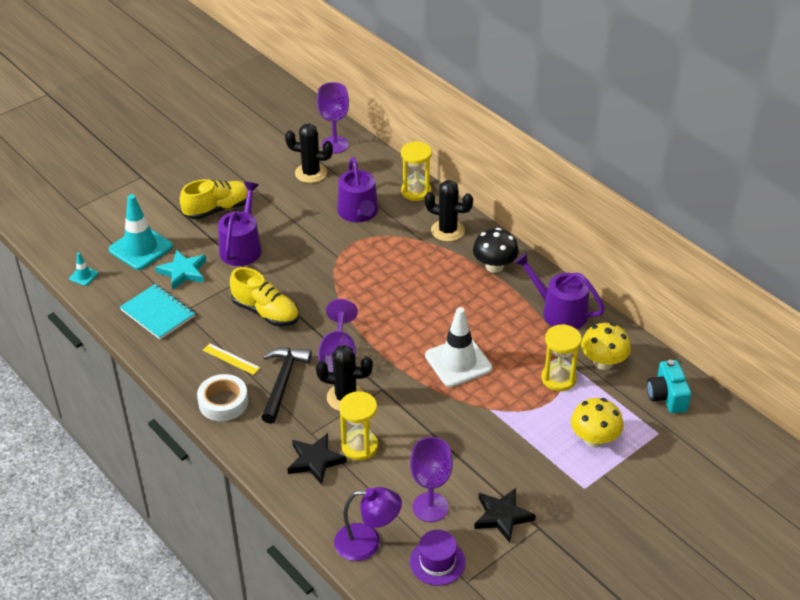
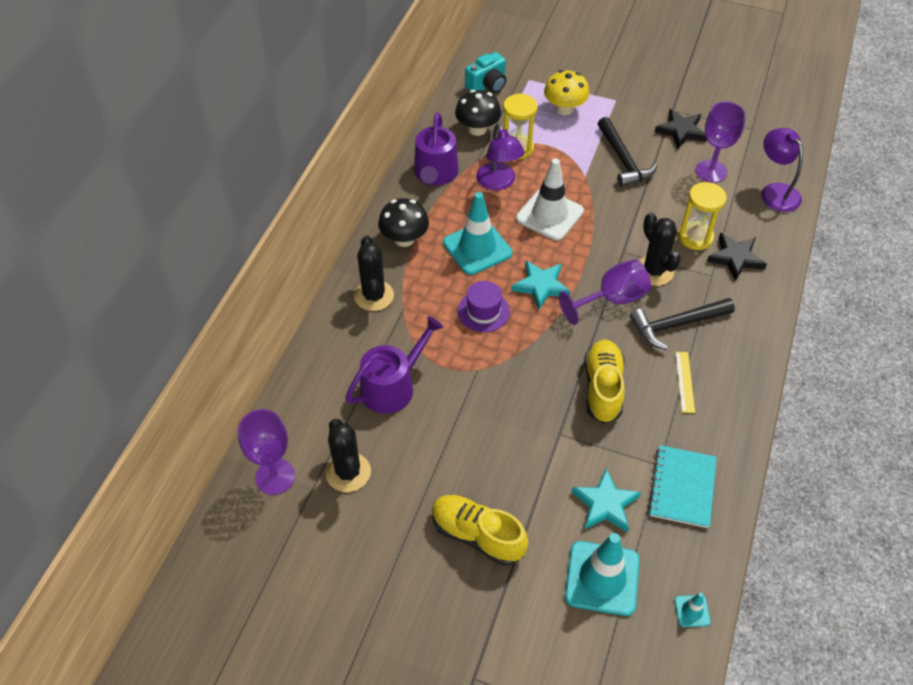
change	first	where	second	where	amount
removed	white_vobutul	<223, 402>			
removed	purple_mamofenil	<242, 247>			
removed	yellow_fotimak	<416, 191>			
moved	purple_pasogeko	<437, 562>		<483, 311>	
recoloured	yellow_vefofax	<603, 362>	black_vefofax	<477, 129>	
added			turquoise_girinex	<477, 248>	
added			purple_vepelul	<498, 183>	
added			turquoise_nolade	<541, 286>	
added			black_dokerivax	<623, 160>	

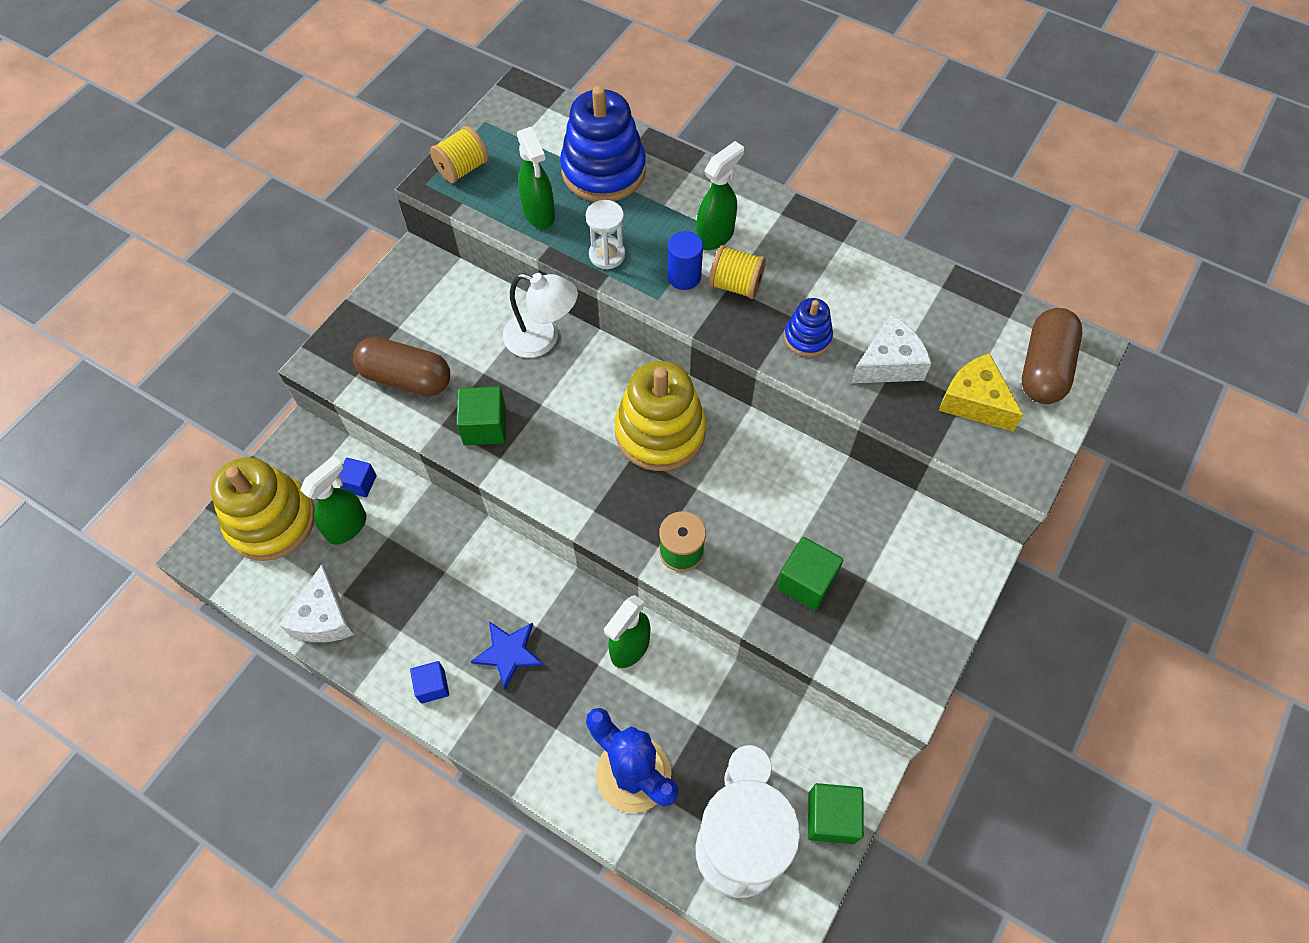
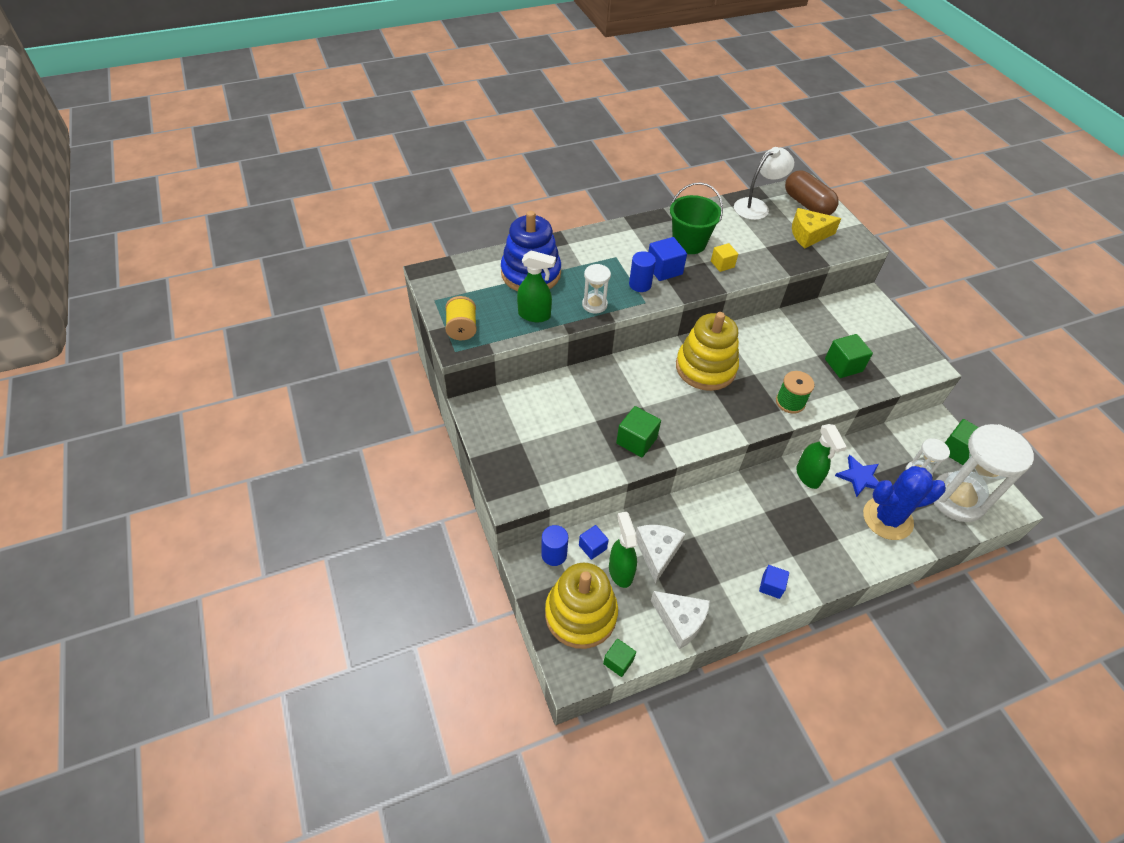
change	first	where	second	where	amount
removed	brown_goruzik	<406, 378>			
moved	blue_nolade	<508, 653>		<859, 477>	
moved	white_vepelul	<542, 339>		<757, 206>	
removed	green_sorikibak	<715, 236>			
replaced	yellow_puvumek	<735, 285>	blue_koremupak	<664, 269>	
replaced	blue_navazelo	<807, 337>	yellow_koremupak	<722, 264>	
moved	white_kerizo	<889, 363>		<657, 552>	
added			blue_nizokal	<554, 554>	
added			green_koremupak	<618, 661>	
added			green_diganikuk	<689, 243>	

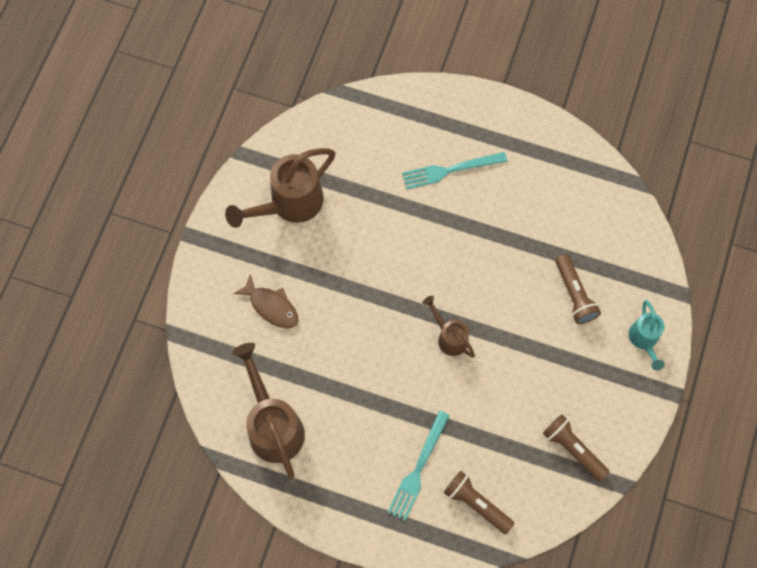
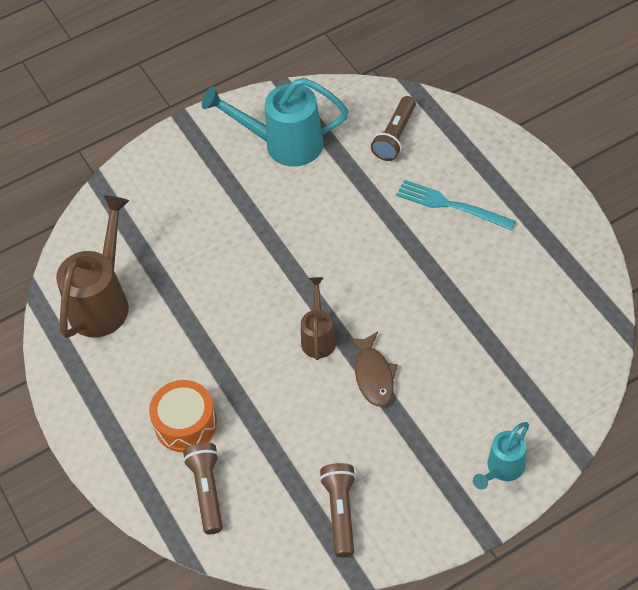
change	first	where	second	where	amount
recoloured	brown_mamofenil	<289, 204>	turquoise_mamofenil	<284, 144>	
moved	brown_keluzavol	<271, 306>		<373, 375>	
replaced	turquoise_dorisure	<418, 469>	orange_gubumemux	<185, 424>	
moved	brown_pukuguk	<574, 294>		<395, 136>	

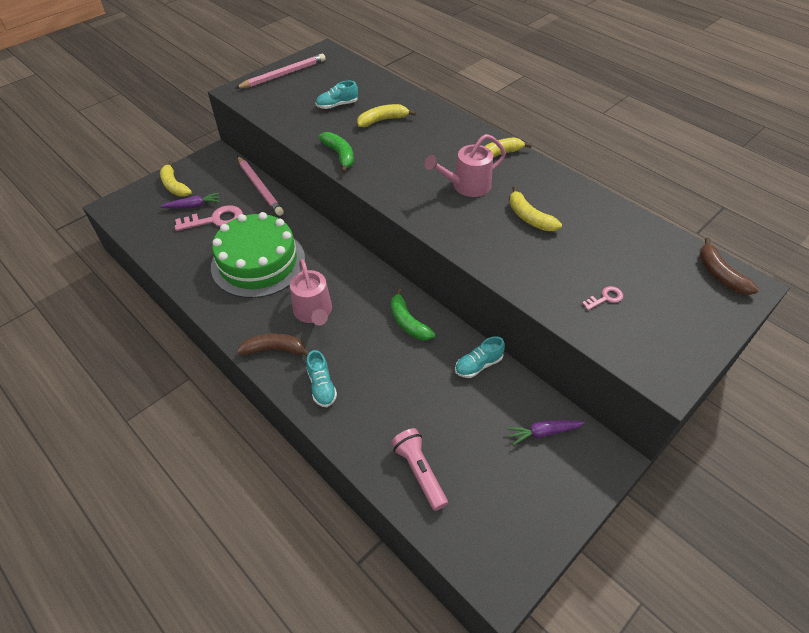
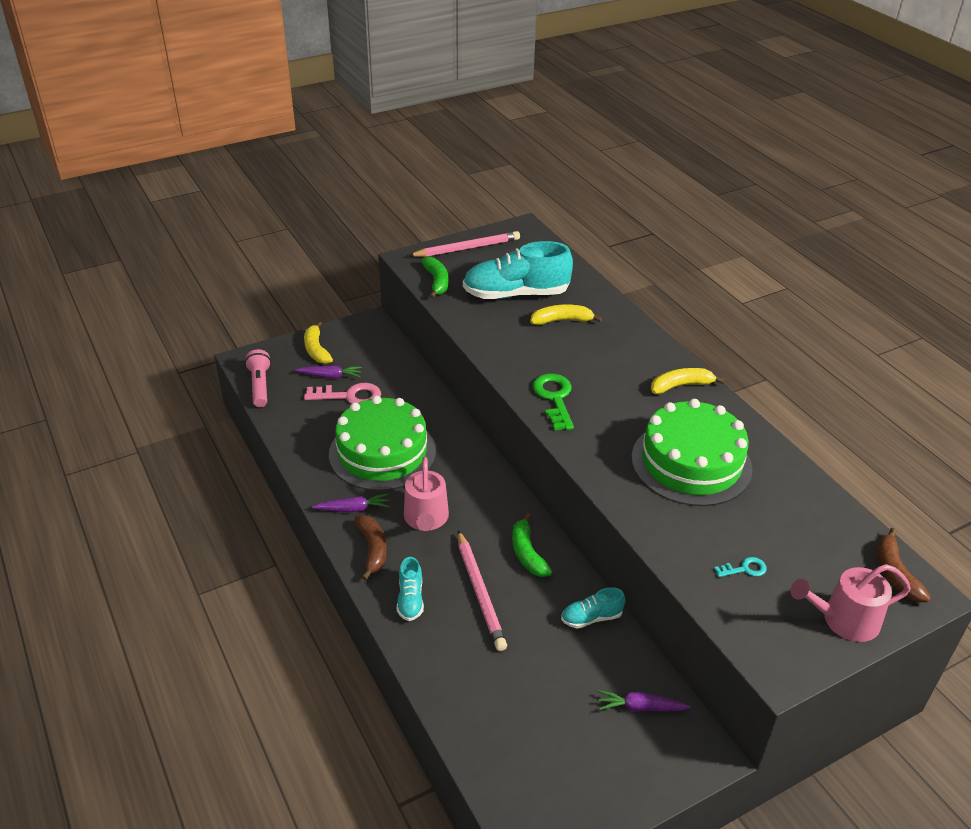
change	first	where	second	where	amount
moved	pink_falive	<260, 187>		<480, 593>	
turned	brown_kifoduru	<275, 349>		<373, 549>	60 degrees clockwise
resized	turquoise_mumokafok	<337, 105>		<516, 294>	x2.11
moved	green_kifoduru	<340, 155>		<436, 281>	
moved	pink_pukuguk	<419, 472>		<260, 386>	
moved	pink_mamofenil	<467, 186>		<844, 620>	
replaced	yellow_kifoduru	<529, 217>	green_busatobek	<691, 463>	
recoloured	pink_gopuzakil	<605, 298>	turquoise_gopuzakil	<744, 569>	
added			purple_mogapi	<353, 509>	
added			green_gopuzakil	<554, 398>	

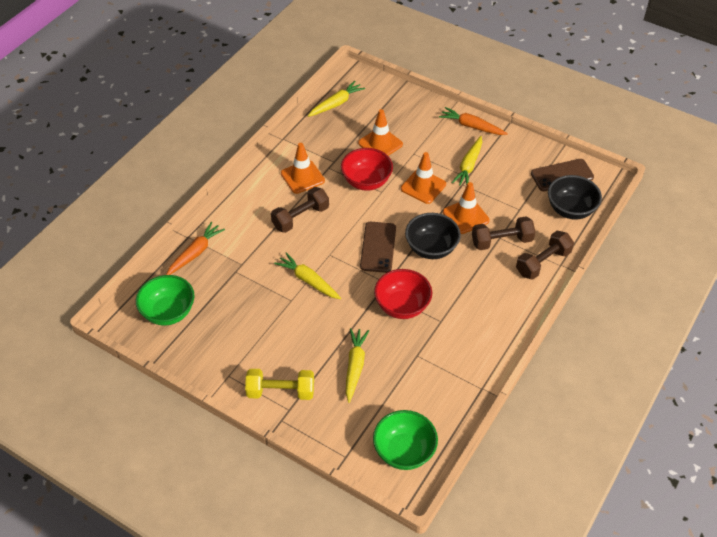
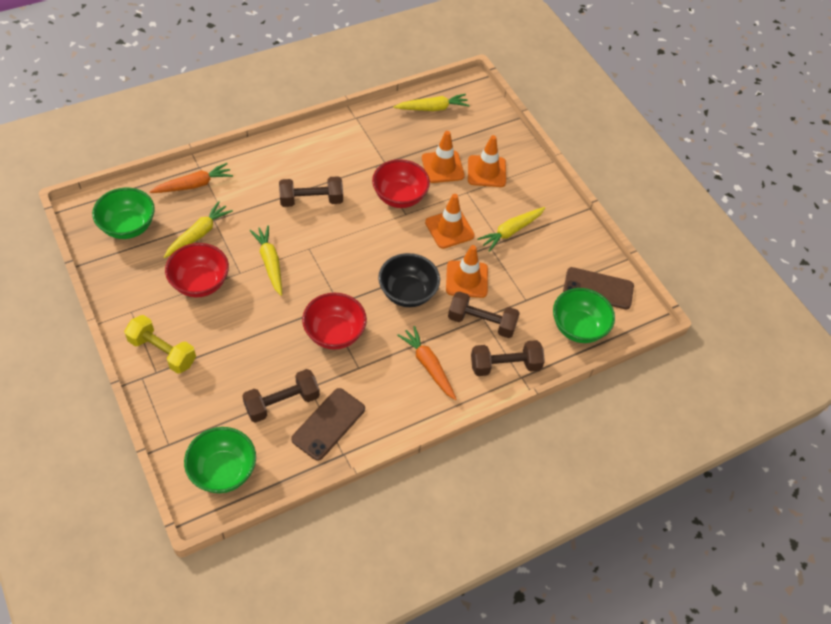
change	first	where	second	where	amount
moved	orange_girinex	<302, 177>		<486, 171>	
moved	yellow_mogapi	<355, 366>		<198, 234>	
moved	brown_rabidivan	<378, 247>		<328, 424>	
moved	orange_mogapi	<471, 126>		<428, 365>	
recoloured	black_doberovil	<570, 210>	green_doberovil	<578, 327>	
added			red_doberovil	<200, 283>	
added			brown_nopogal	<282, 403>	

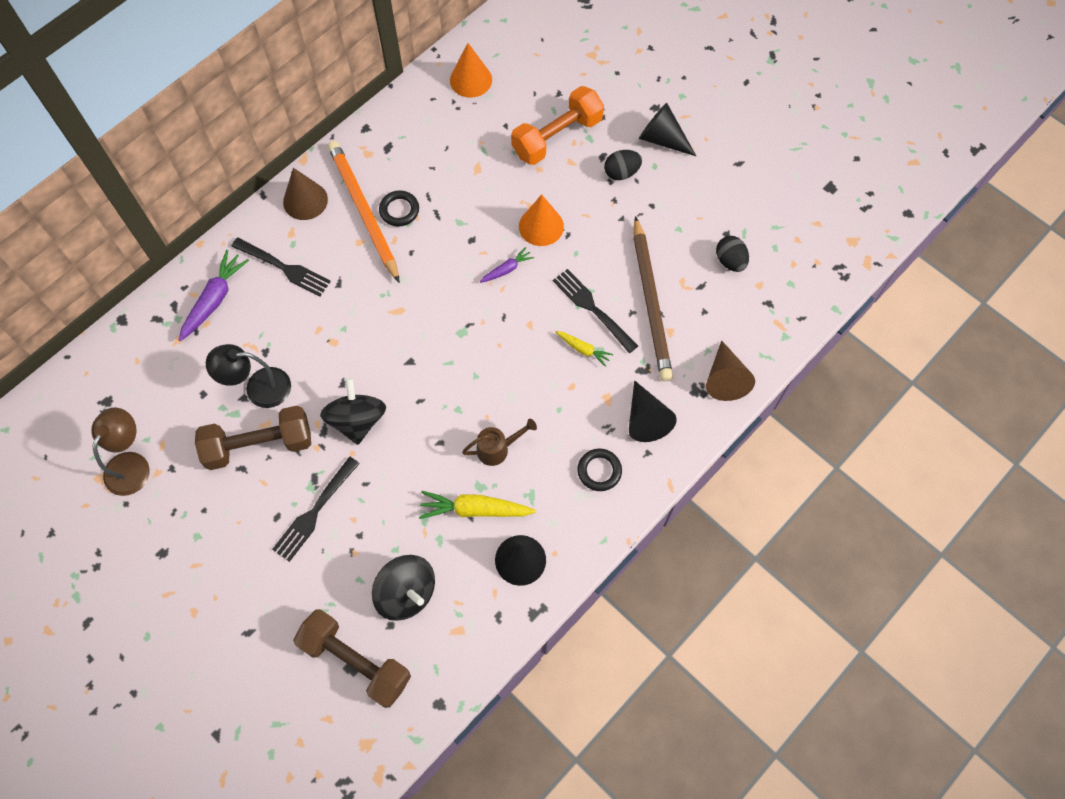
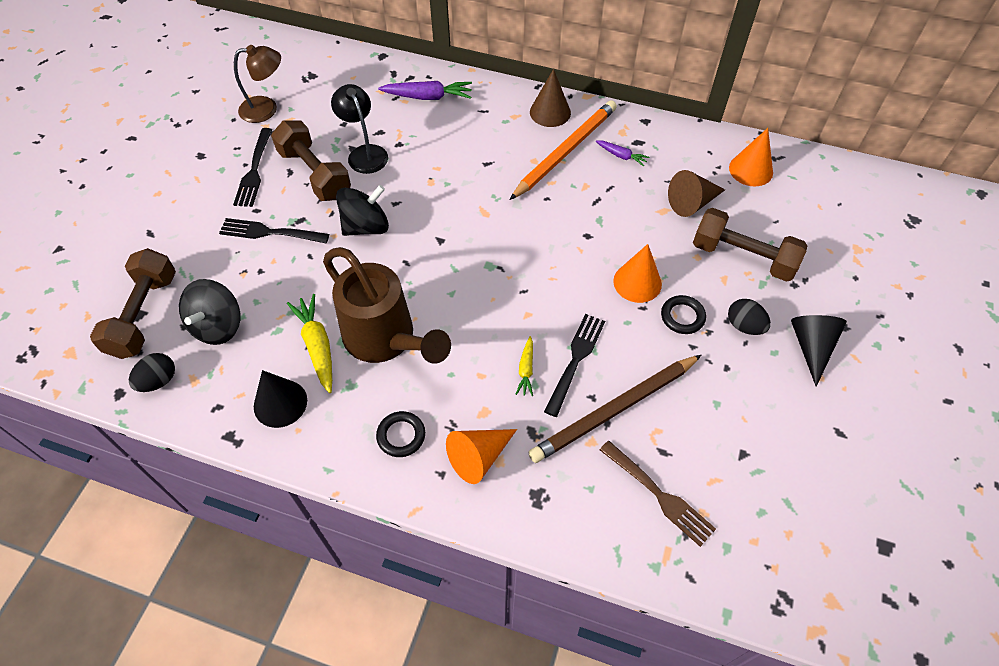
change	first	where	second	where	amount
moved	black_dorisure	<283, 268>		<254, 170>	
moved	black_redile	<399, 210>		<682, 317>	
resized	brown_mamofenil	<497, 449>		<386, 340>	x2.24
moved	purple_mogapi	<507, 269>		<621, 156>	
recoloured	orange_nopogal	<557, 137>	brown_nopogal	<743, 257>	
recoloured	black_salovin	<646, 419>	orange_salovin	<478, 457>	
moved	brown_salovin	<725, 379>		<692, 203>	
moved	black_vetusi	<730, 261>		<158, 381>	
added			brown_dorisure	<658, 494>	

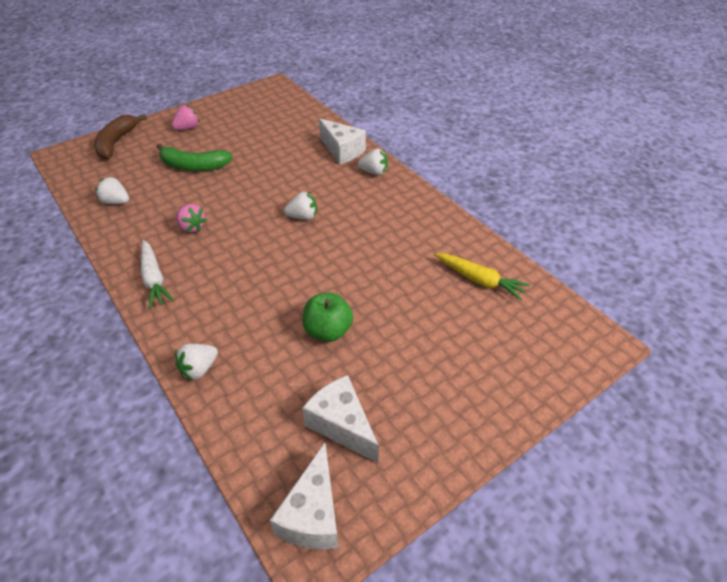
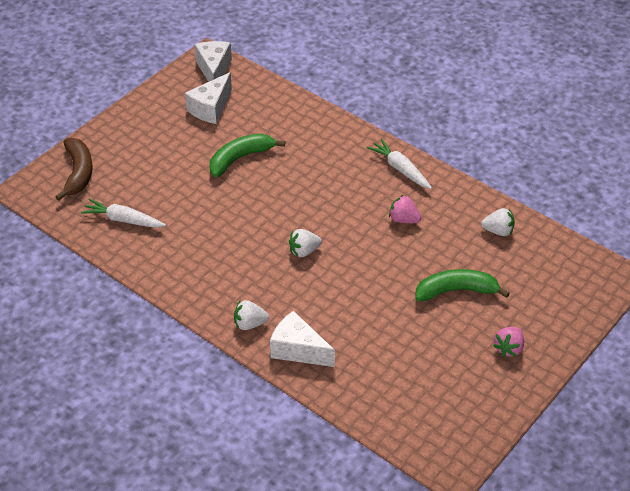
change	first	where	second	where	amount
moved	brown_kifoduru	<116, 142>		<78, 173>	
removed	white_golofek	<199, 369>			
replaced	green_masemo	<328, 331>	green_kifoduru	<240, 158>	
turned	white_kerizo	<342, 425>		<211, 108>	90 degrees clockwise
recoloured	yellow_mogapi	<479, 280>	white_mogapi	<124, 220>	

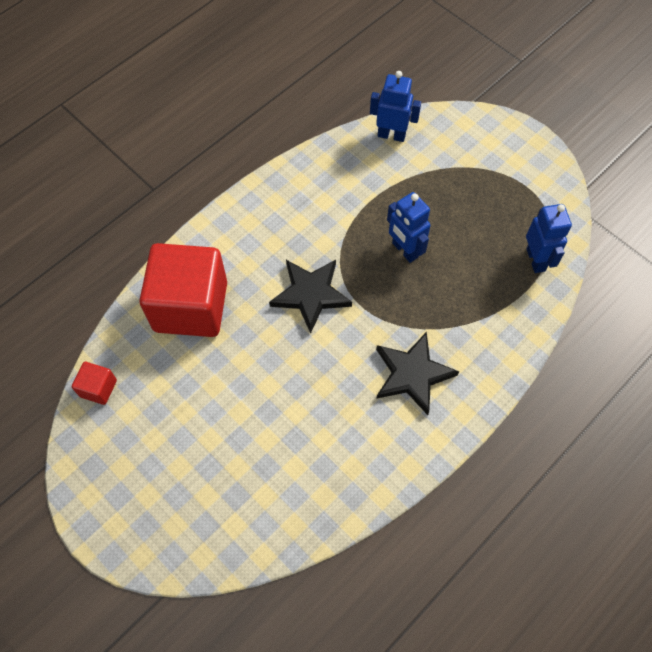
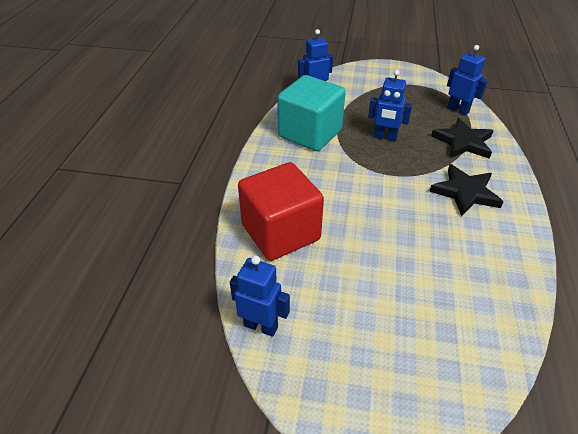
change	first	where	second	where	amount
replaced	red_koremupak	<98, 388>	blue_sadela	<261, 326>	
moved	black_nolade	<310, 294>		<463, 142>	
added			turquoise_koremupak	<310, 133>	

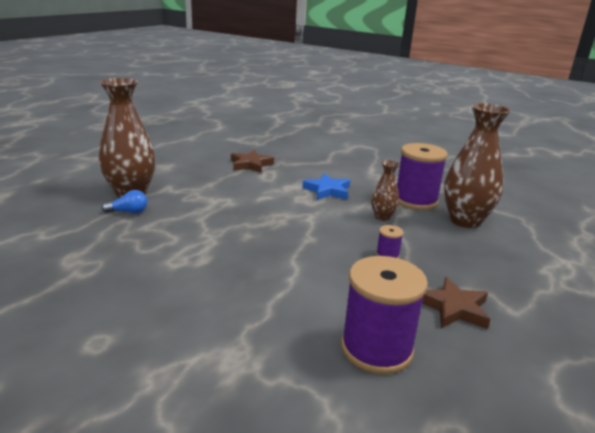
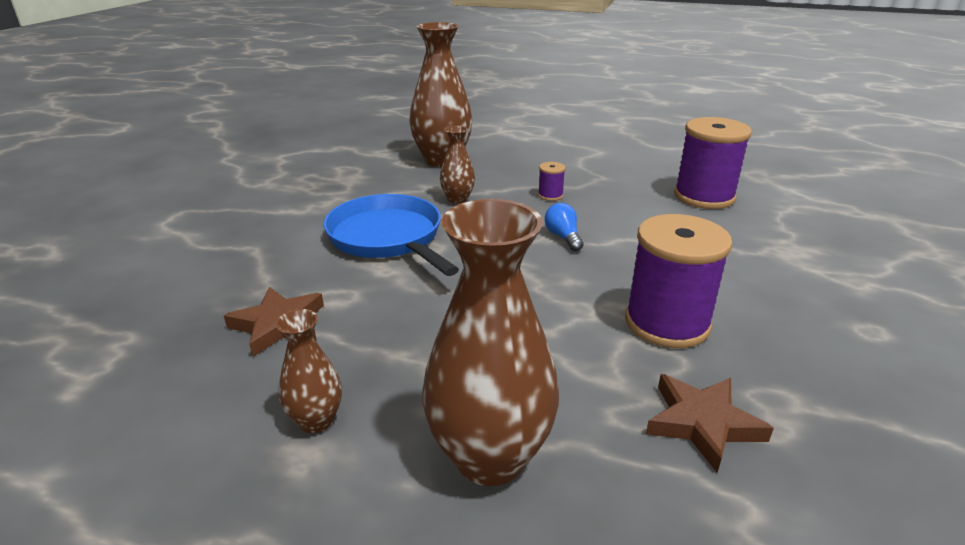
change	first	where	second	where	amount
moved	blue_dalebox	<128, 212>		<563, 237>	
replaced	blue_nolade	<327, 191>	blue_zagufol	<388, 238>	
moved	purple_puvumek	<415, 200>		<667, 323>	
moved	brown_nolade	<454, 308>		<702, 423>	
added			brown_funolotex	<316, 421>	

